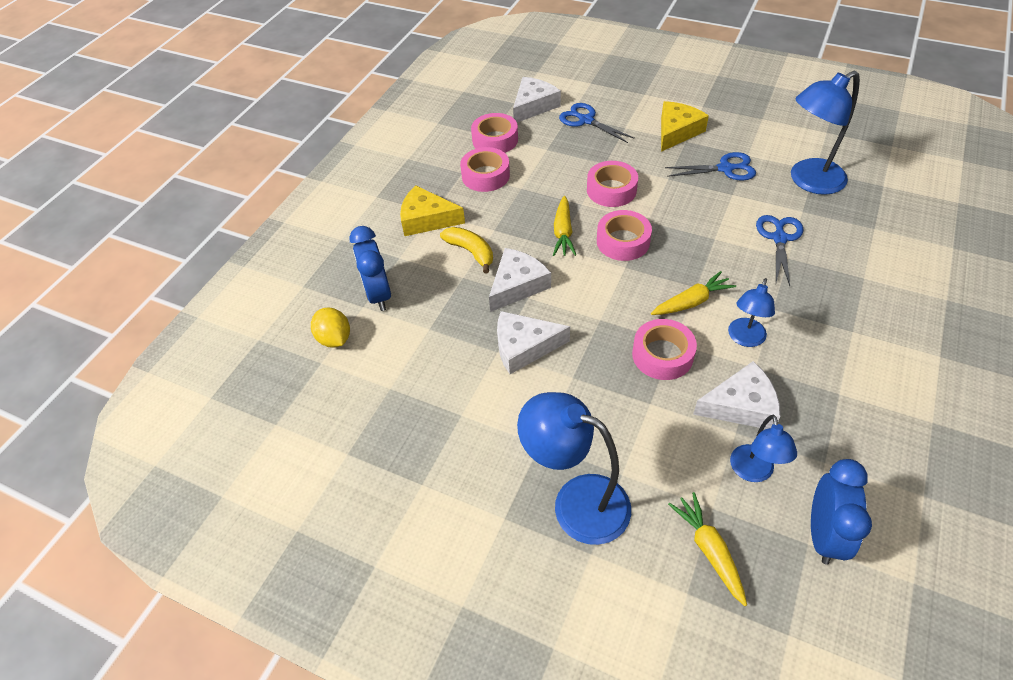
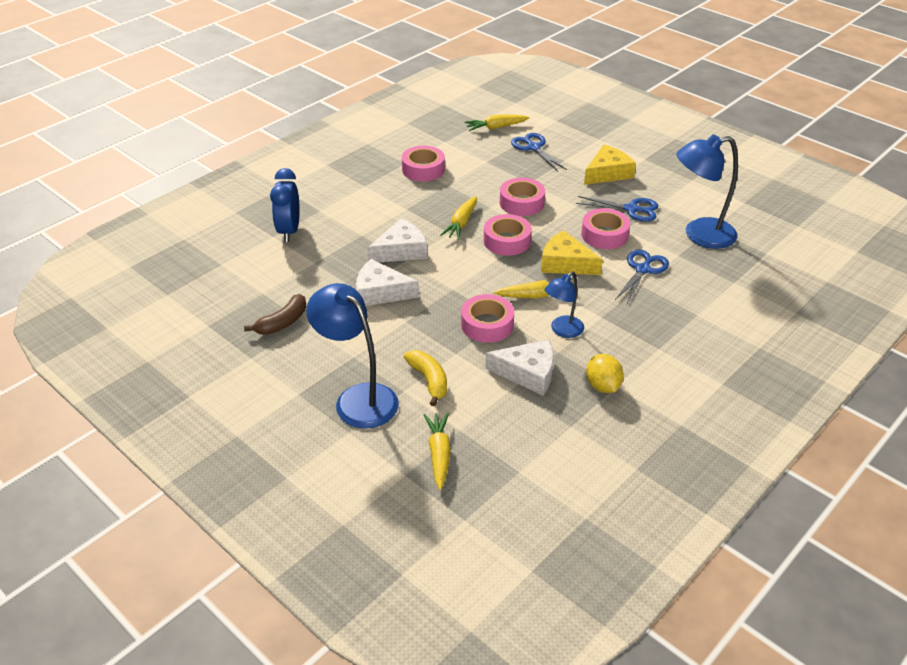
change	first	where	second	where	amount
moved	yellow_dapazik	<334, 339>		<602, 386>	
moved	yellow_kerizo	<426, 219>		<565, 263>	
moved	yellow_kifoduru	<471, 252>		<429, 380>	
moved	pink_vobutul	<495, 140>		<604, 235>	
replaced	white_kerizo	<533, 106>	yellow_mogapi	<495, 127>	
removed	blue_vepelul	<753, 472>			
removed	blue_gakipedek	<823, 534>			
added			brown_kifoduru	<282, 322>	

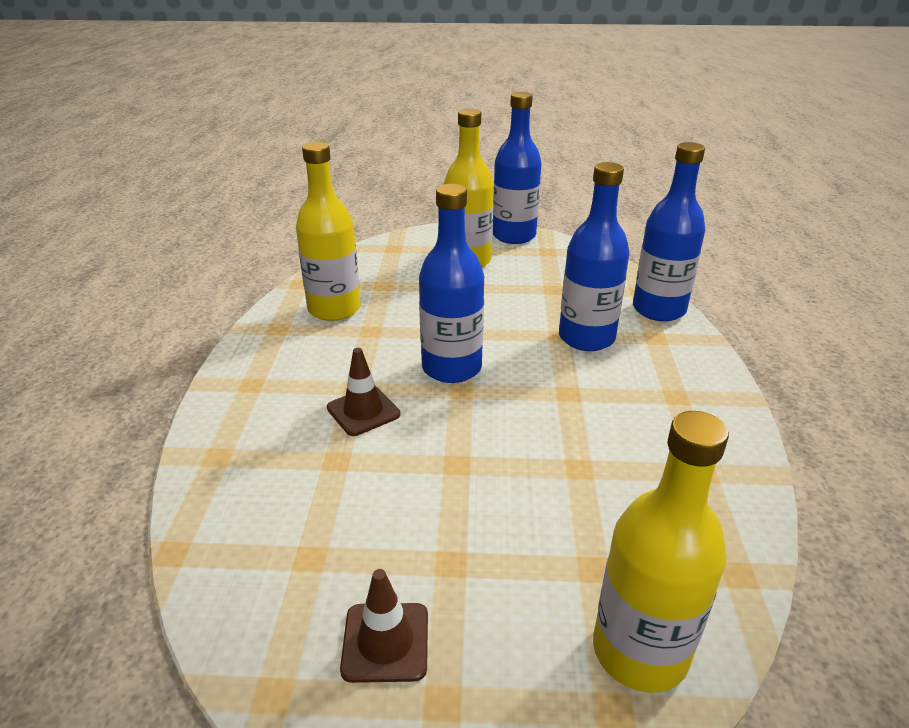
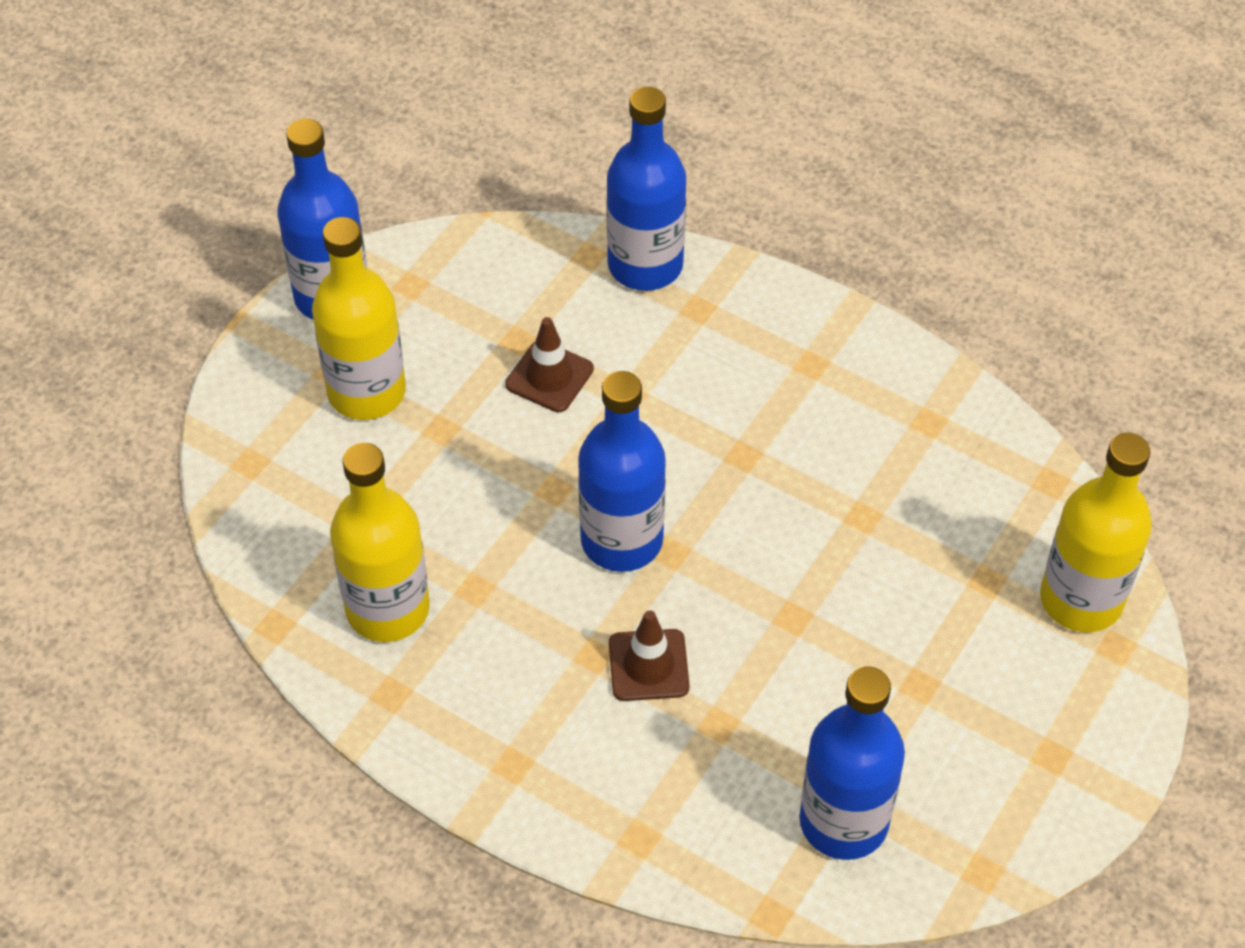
change	first	where	second	where	amount
moved	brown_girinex	<385, 642>		<549, 377>	
moved	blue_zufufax	<586, 338>		<843, 821>	

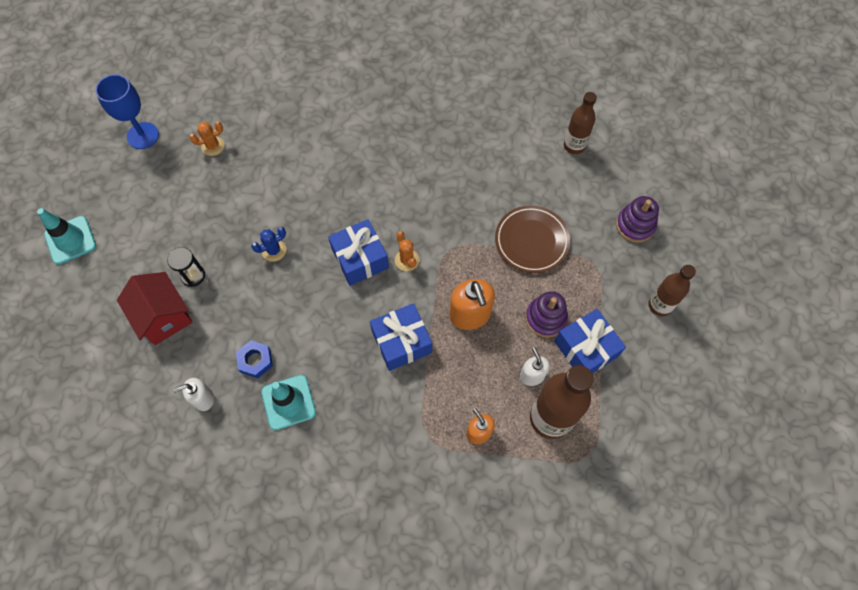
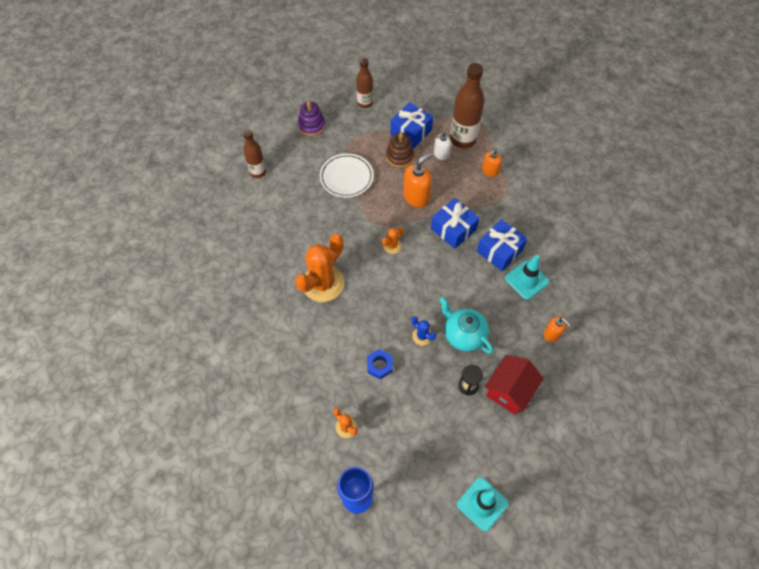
change	first	where	second	where	amount
recoloured	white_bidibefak	<203, 399>	orange_bidibefak	<552, 334>	
moved	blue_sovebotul	<255, 361>		<379, 365>	
moved	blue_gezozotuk	<360, 259>		<499, 251>	
recoloured	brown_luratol	<531, 241>	white_luratol	<346, 177>	
recoloured	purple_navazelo	<545, 318>	brown_navazelo	<399, 156>	
added			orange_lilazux	<323, 283>	
added			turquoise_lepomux	<463, 334>	

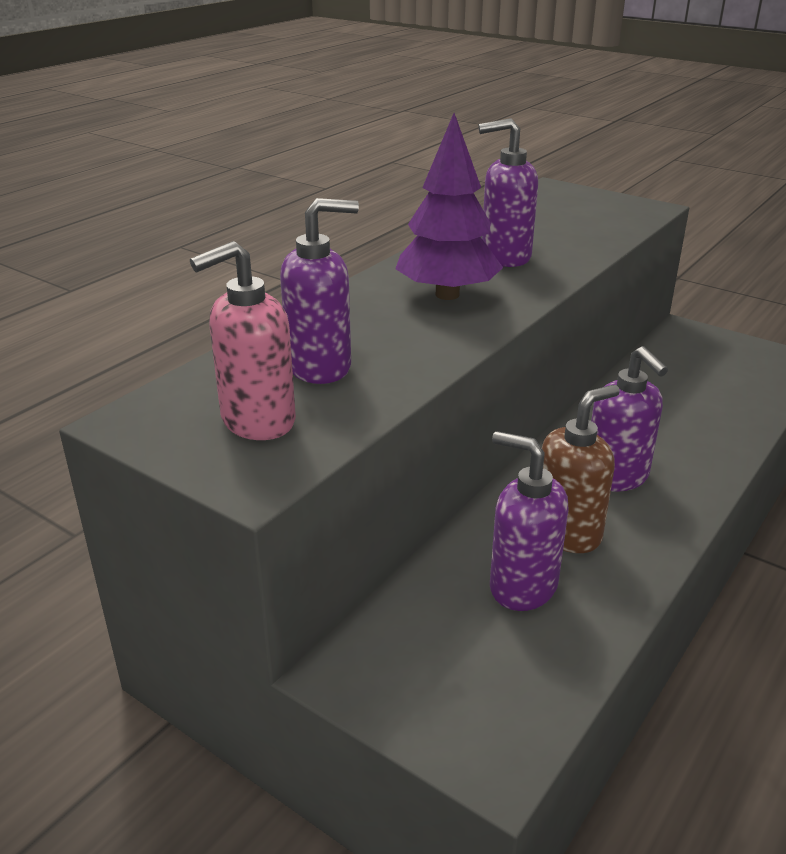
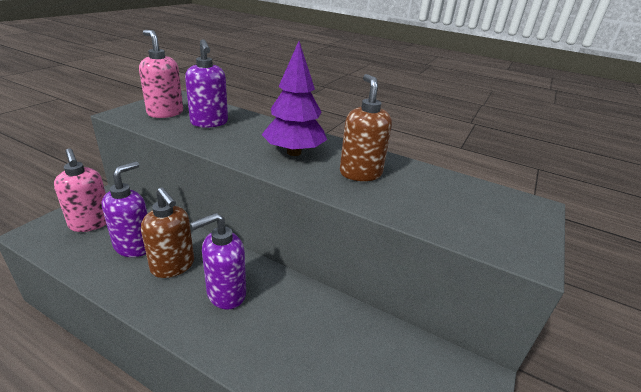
change	first	where	second	where	amount
recoloured	purple_bidibefak	<505, 257>	brown_bidibefak	<360, 173>	
added			pink_bidibefak	<91, 223>	

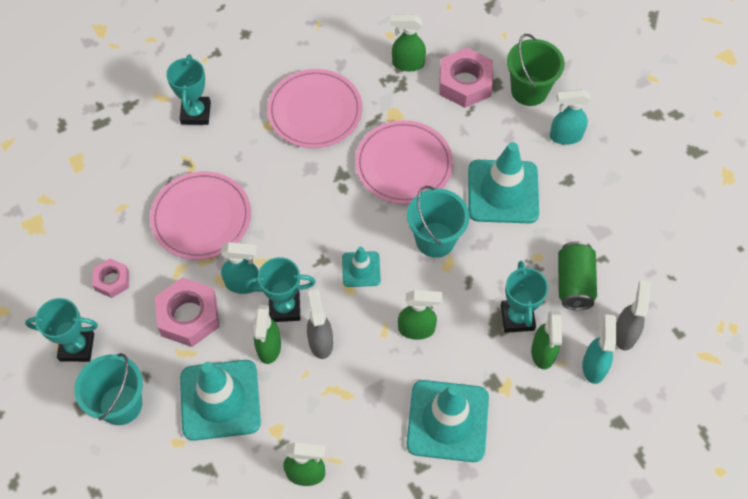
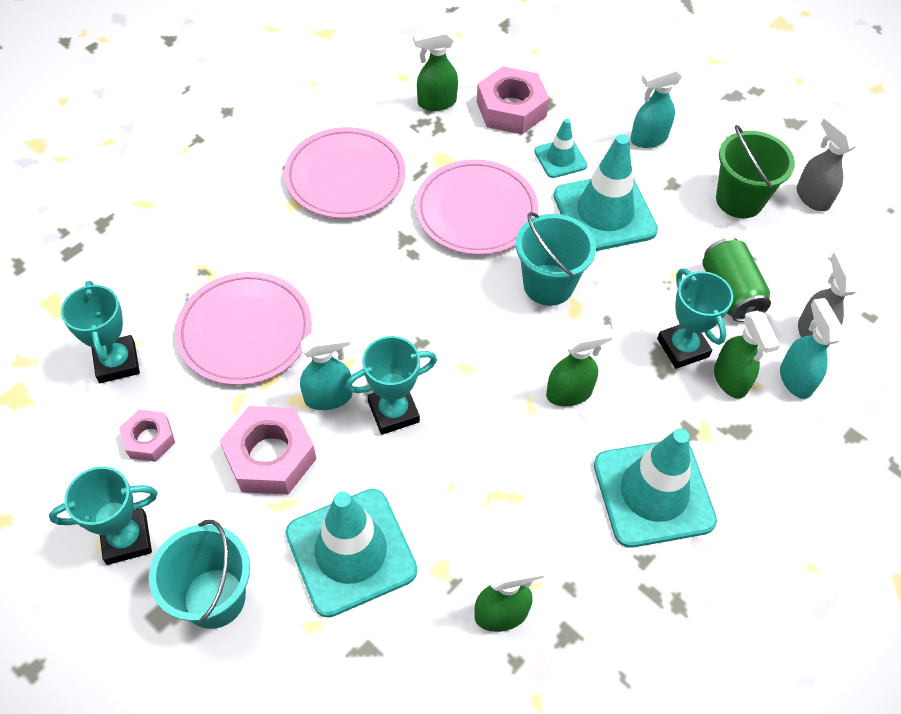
change	first	where	second	where	amount
moved	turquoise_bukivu	<196, 113>		<117, 362>	
removed	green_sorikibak	<269, 348>			
moved	grey_sorikibak	<320, 342>		<812, 197>	
moved	turquoise_girinex	<361, 269>		<560, 158>	
moved	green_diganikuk	<529, 90>		<739, 200>	

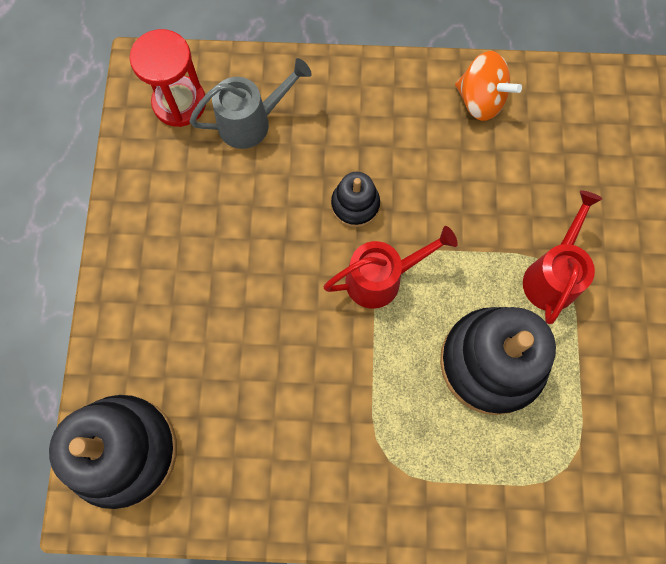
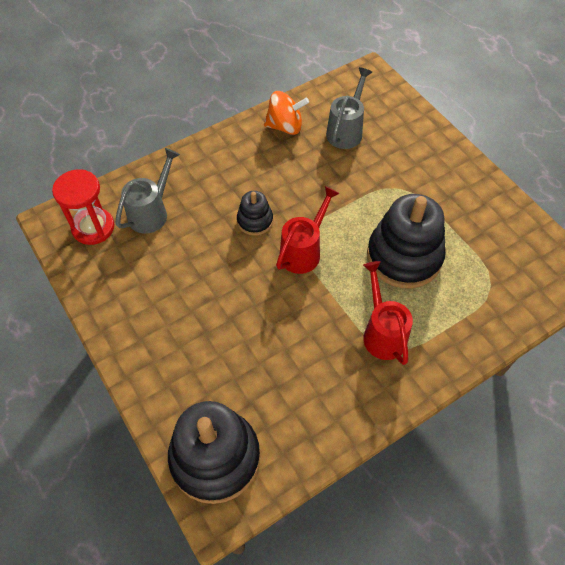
change	first	where	second	where	amount
moved	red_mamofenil	<552, 275>		<382, 332>	
added			grey_mamofenil	<346, 130>	

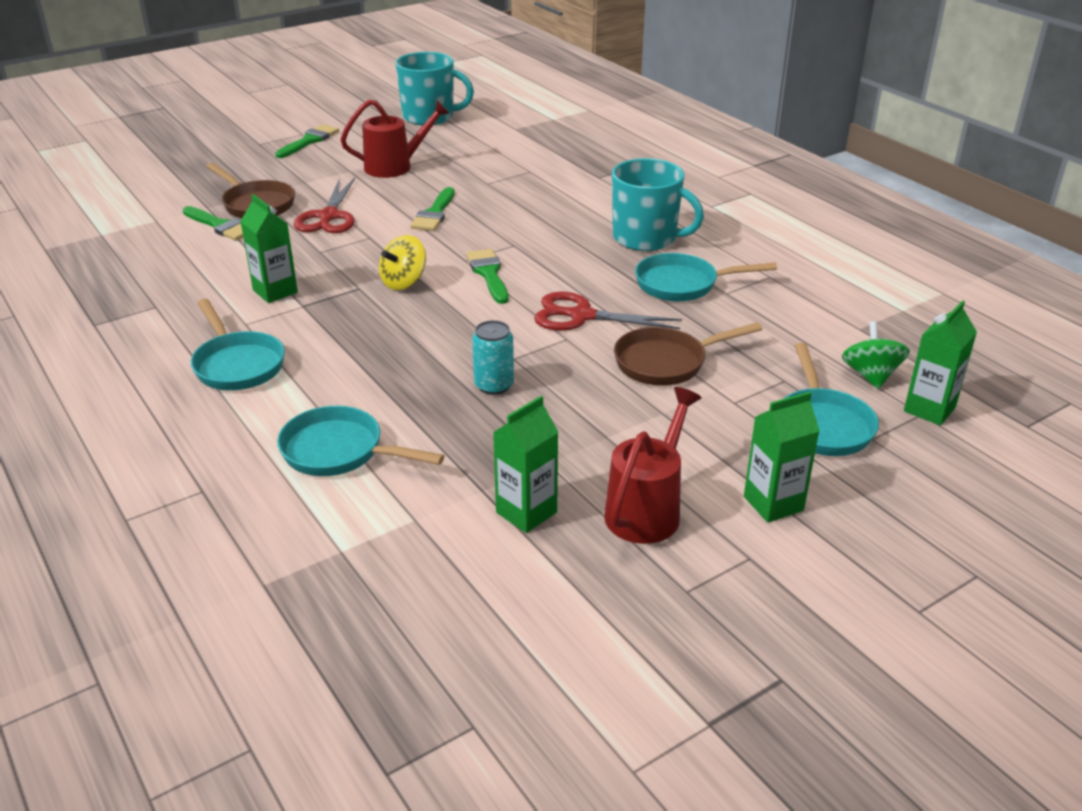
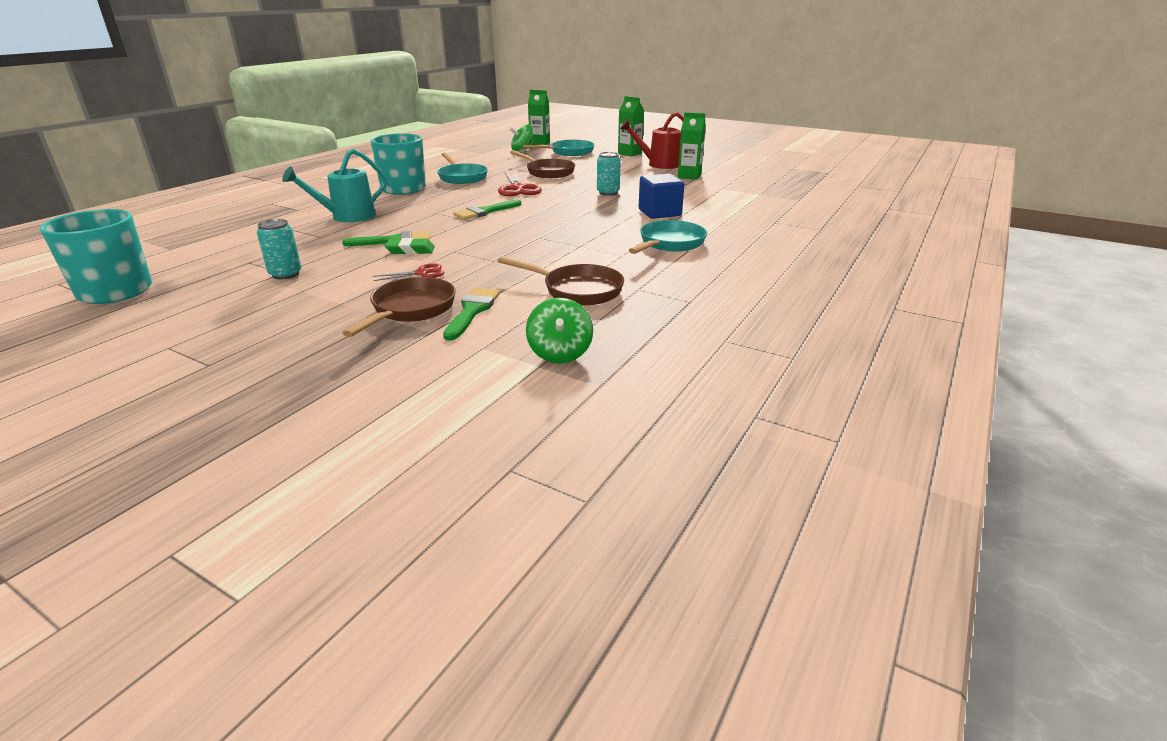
change	first	where	second	where	amount
removed	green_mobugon	<275, 291>			
removed	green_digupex	<309, 141>			
removed	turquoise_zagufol	<339, 452>			
resized	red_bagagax	<329, 216>		<421, 273>	x0.54
replaced	red_mamofenil	<395, 166>	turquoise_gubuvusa	<285, 274>	
removed	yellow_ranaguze	<404, 282>			
added			turquoise_mamofenil	<347, 217>	
added			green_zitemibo	<410, 250>	
added			brown_zagufol	<577, 290>	
added			green_ranaguze	<560, 353>	
added			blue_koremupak	<659, 213>	

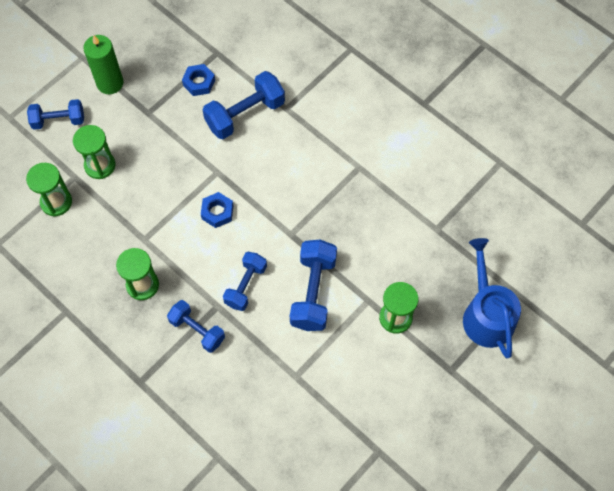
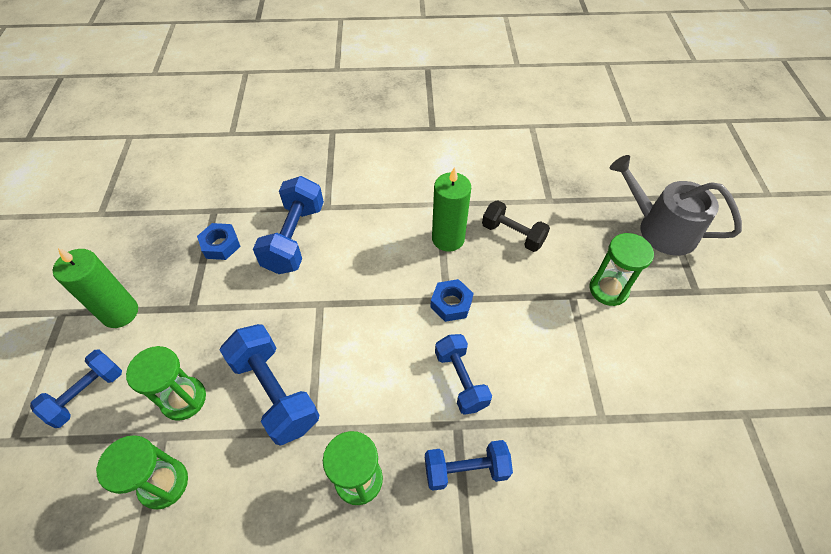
change	first	where	second	where	amount
moved	blue_sovebotul	<217, 212>		<451, 303>	
moved	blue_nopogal	<313, 292>		<275, 392>	
recoloured	blue_mamofenil	<486, 315>	grey_mamofenil	<660, 228>	
added			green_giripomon	<448, 239>	
added			black_nopogal	<512, 235>	

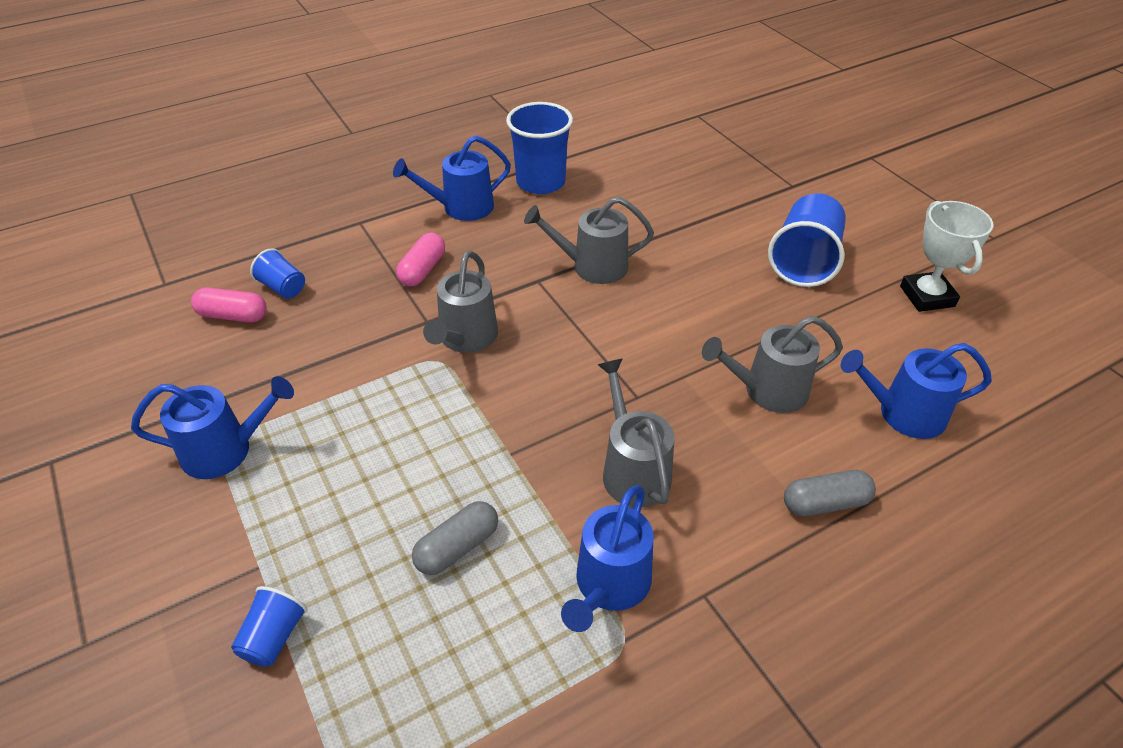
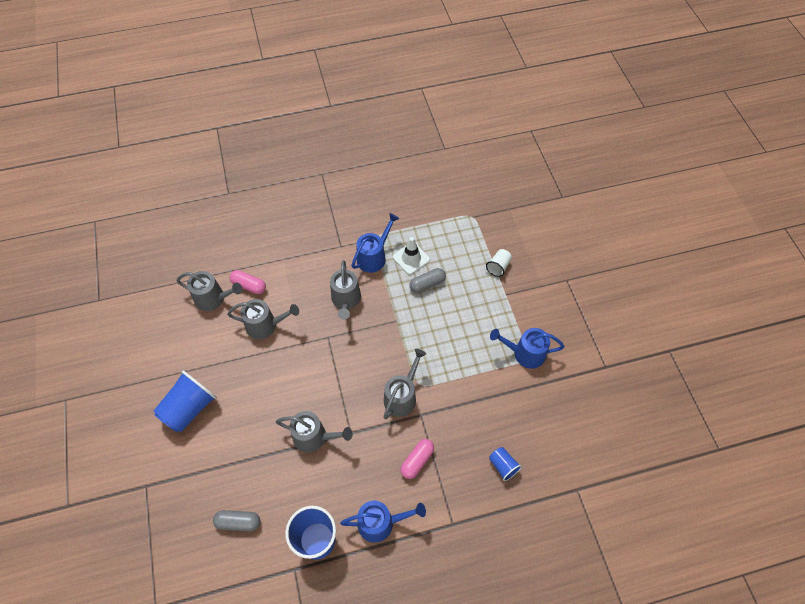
change	first	where	second	where	amount
moved	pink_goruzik	<233, 316>		<249, 286>	
recoloured	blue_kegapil	<274, 637>	white_kegapil	<498, 267>	
moved	grey_goruzik	<825, 503>		<238, 522>	
recoloured	blue_mamofenil	<903, 413>	grey_mamofenil	<213, 298>	
removed	white_bukivu	<927, 296>			
added			white_girinex	<411, 258>	

